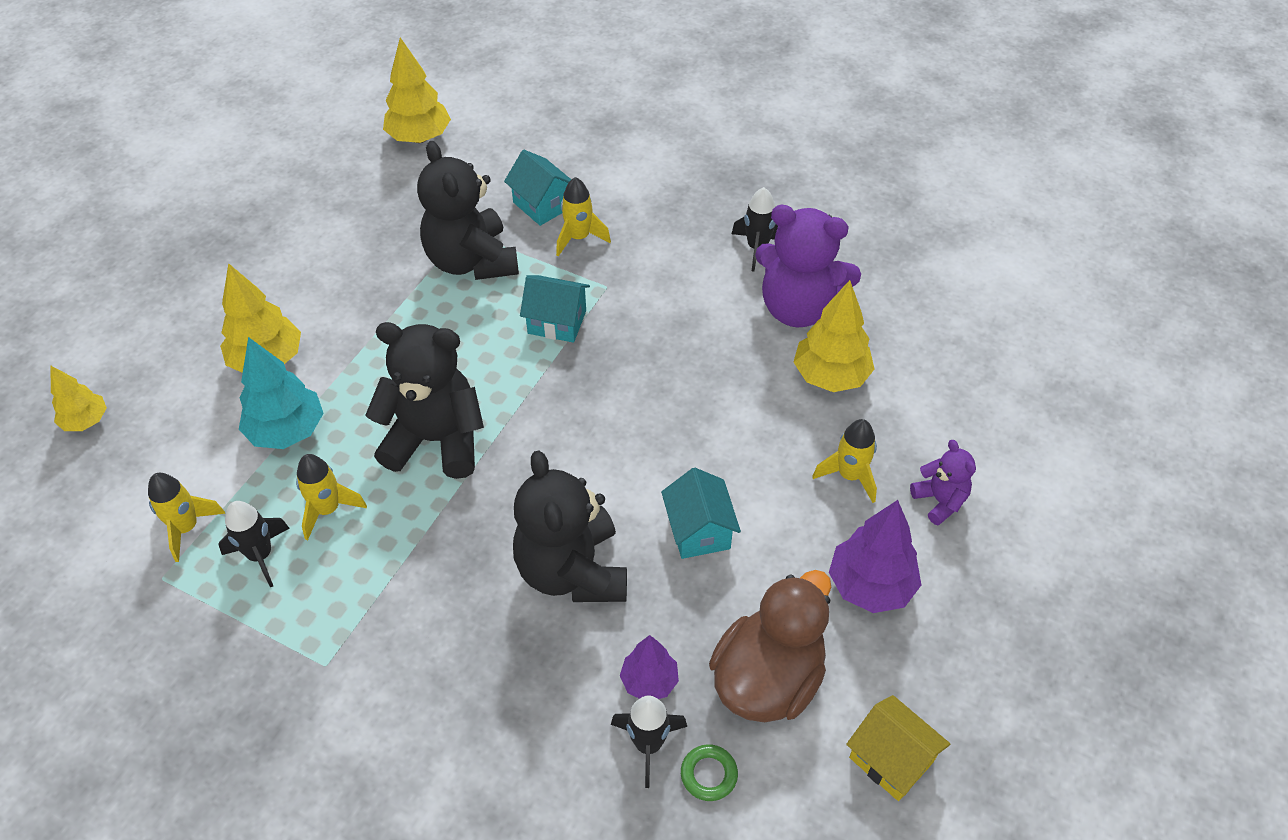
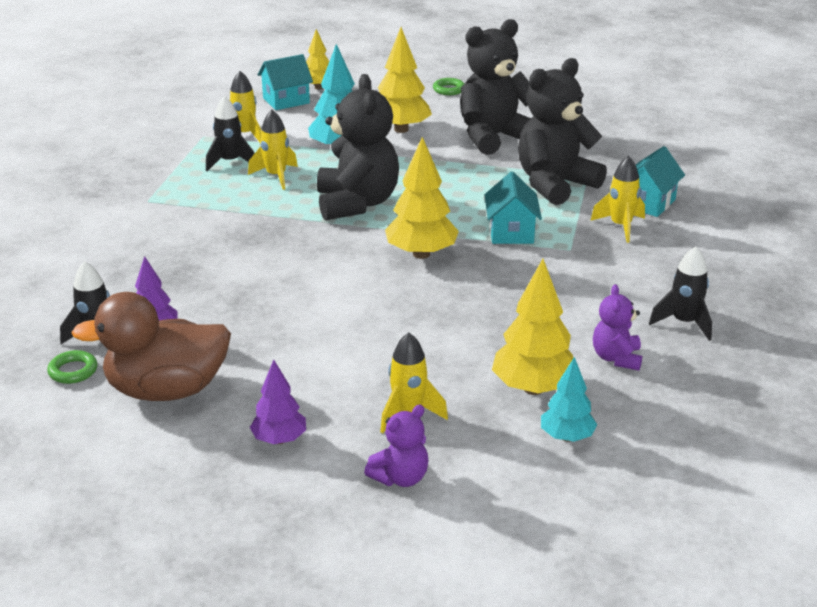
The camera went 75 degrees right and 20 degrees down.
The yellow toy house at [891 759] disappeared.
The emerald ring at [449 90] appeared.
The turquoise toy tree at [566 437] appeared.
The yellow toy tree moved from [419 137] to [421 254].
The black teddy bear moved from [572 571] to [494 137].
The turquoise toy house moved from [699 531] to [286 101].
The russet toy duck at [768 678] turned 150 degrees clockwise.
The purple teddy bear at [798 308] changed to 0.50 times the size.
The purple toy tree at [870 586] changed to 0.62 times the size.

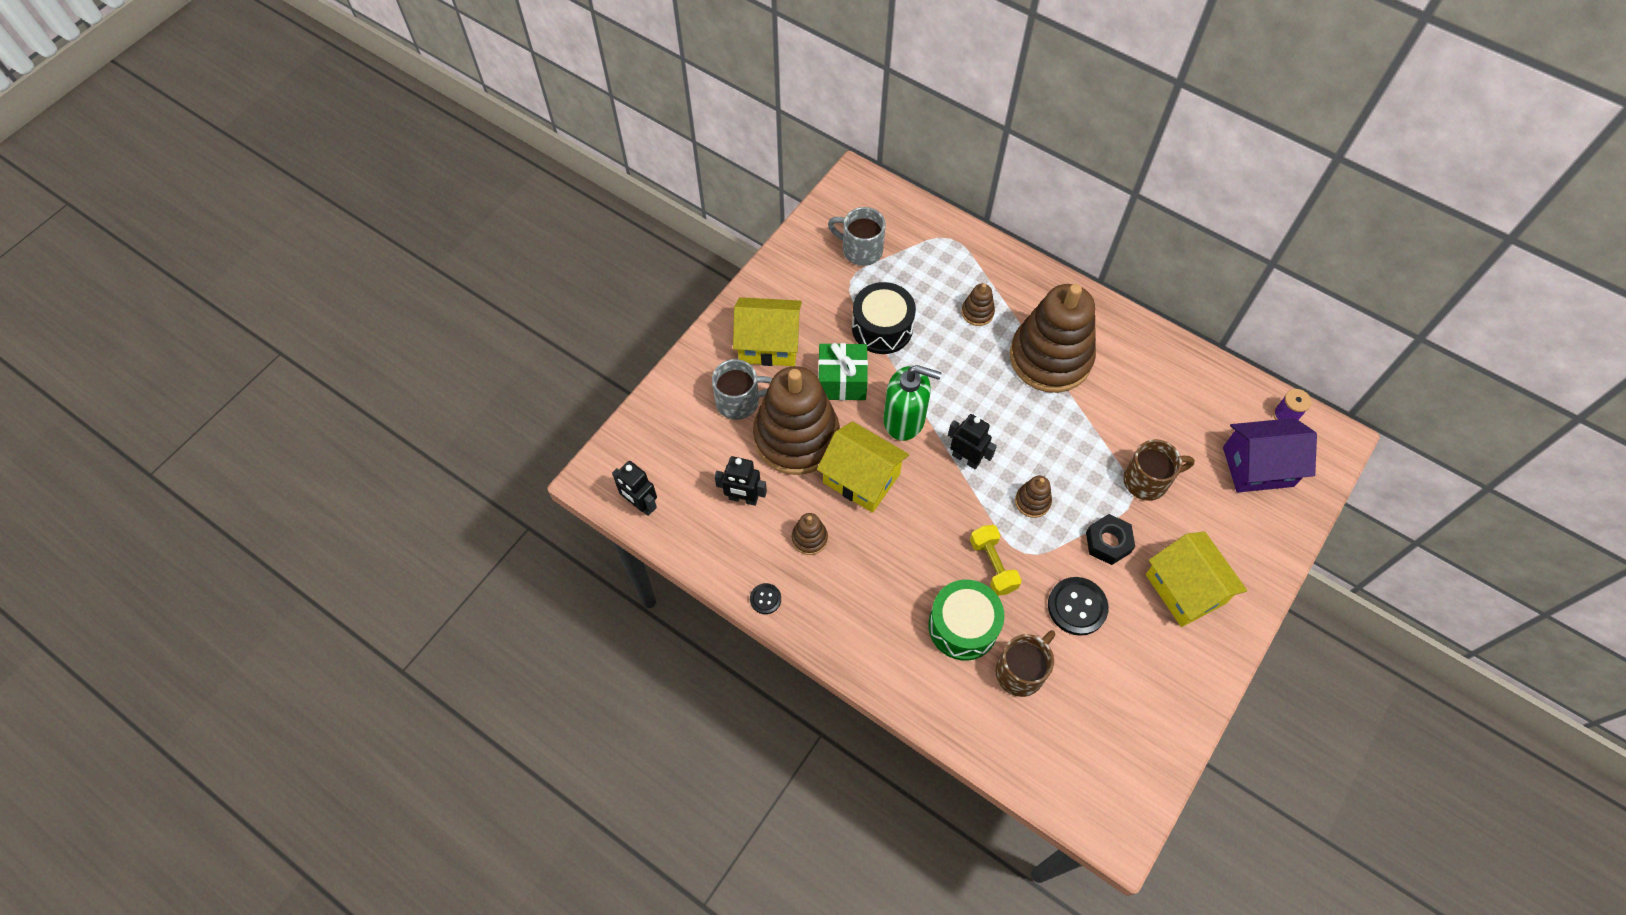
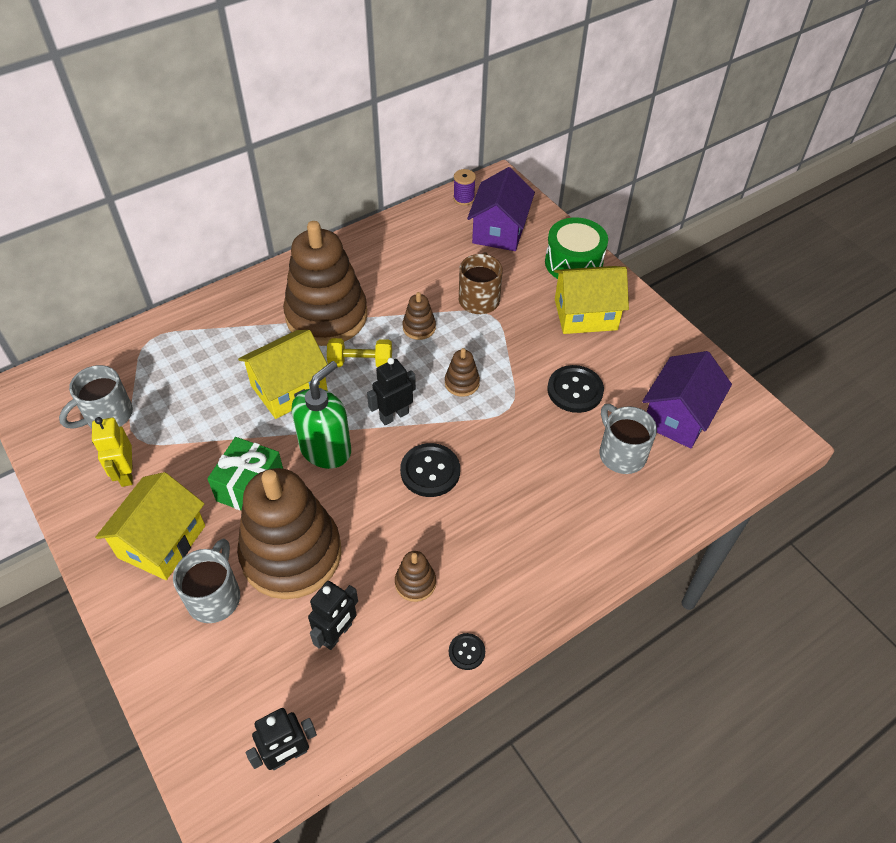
The camera went 70 degrees left and 10 degrees down.
The black drum at [882 328] disappeared.
The black nut at [1108 542] disappeared.
The yellow robot figure at [126 473] appeared.
The black button at [430 471] appeared.
The purple toy house at [678 416] appeared.
The yellow toy house moved from [861 478] to [289 389].
The emerald drum moved from [963 626] to [573 263].
The russet ring stacker moved from [977 312] to [419 327].
The yellow hand weight moved from [993 565] to [360 362].
The russet coffee mug at [1021 671] became the grey coffee mug at [621 453].

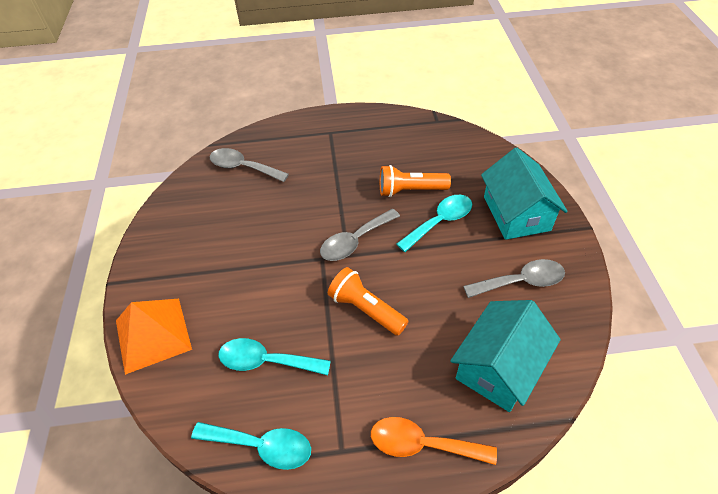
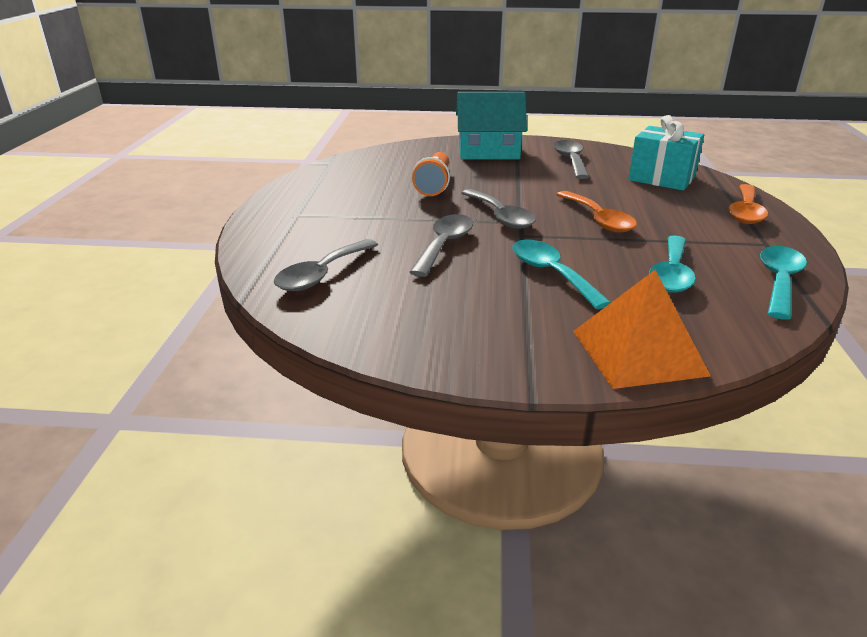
The camera went 80 degrees left and 20 degrees down.
The grey tablespoon at [444 245] appeared.
The turquoise tablespoon moved from [440 222] to [551 273].
The bright orange flashlight at [366 309] was replaced by the bright orange tablespoon at [598 219].
The turquoise toy house at [499 367] was replaced by the turquoise wrapped gift at [661 178].

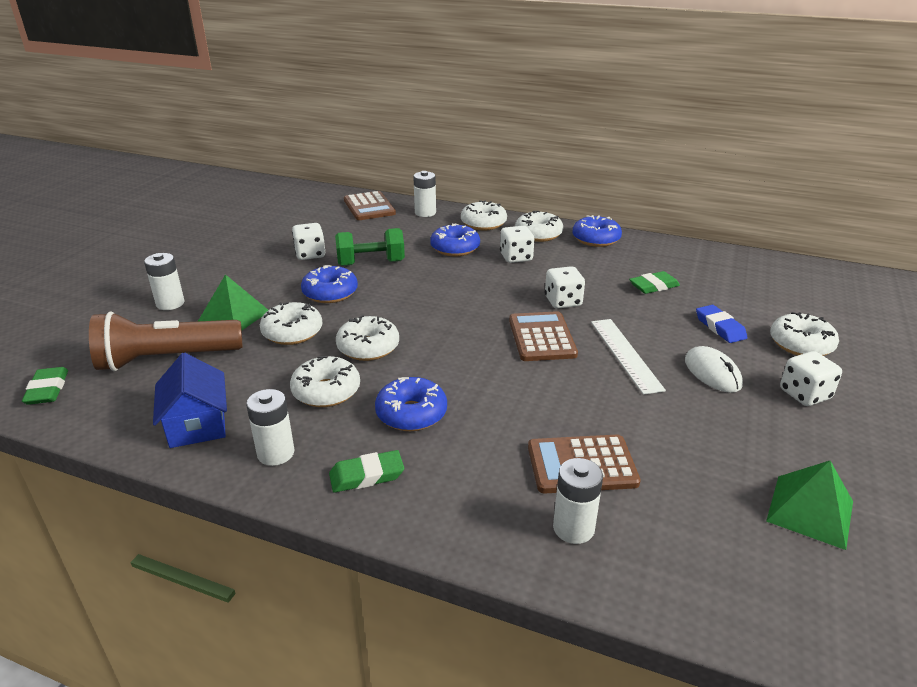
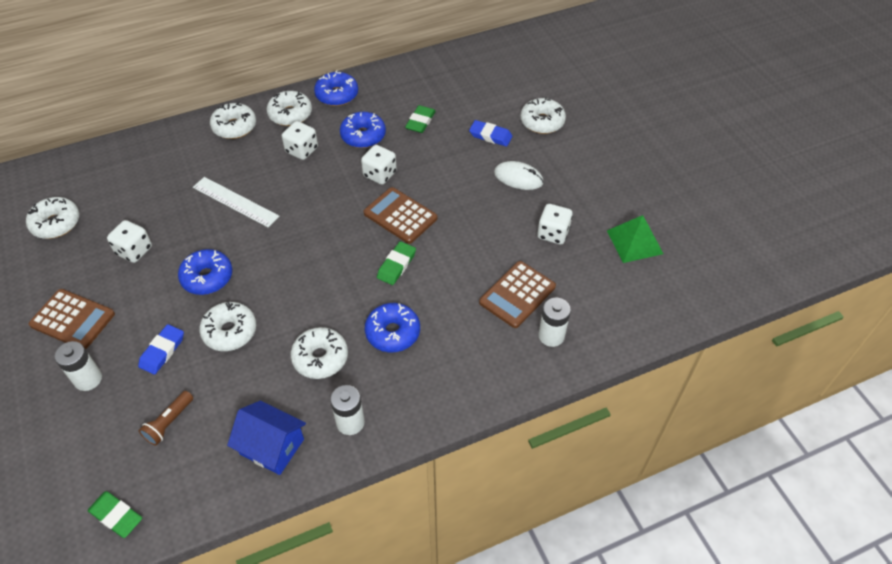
The camera went 45 degrees left and 20 degrees up.
The emerald hand weight at [371 263] disappeared.
The snow-white battery at [425 213] disappeared.
The emerald pencil eraser moved from [367 475] to [396 265].
The snow-white donut moved from [368 347] to [56 223].
The russet calculator moved from [369 207] to [73 319].
The cobalt donut moved from [455 248] to [363 136].
The snow-white straightedge moved from [625 354] to [235 202].
The snow-white dice moved from [804 394] to [553 233].
The emerald solid pyramid at [234 316] was replaced by the cobalt pencil eraser at [162 351].
The russet flashlight at [167 359] changed to 0.47 times the size.

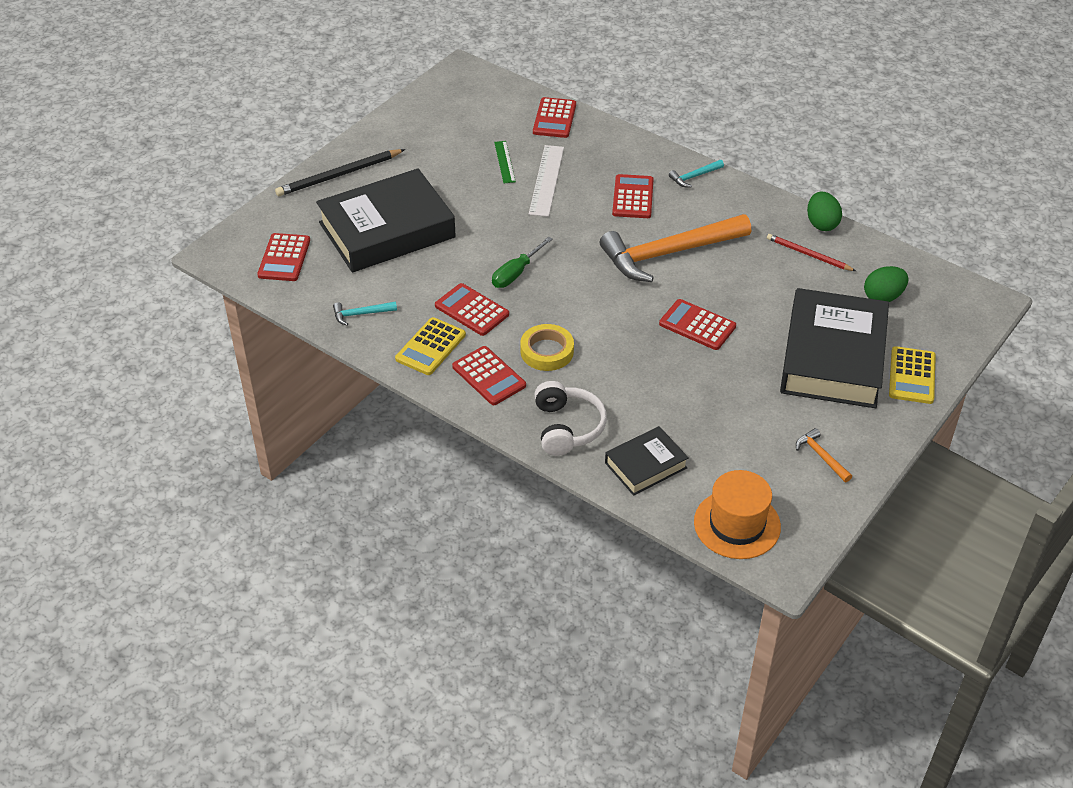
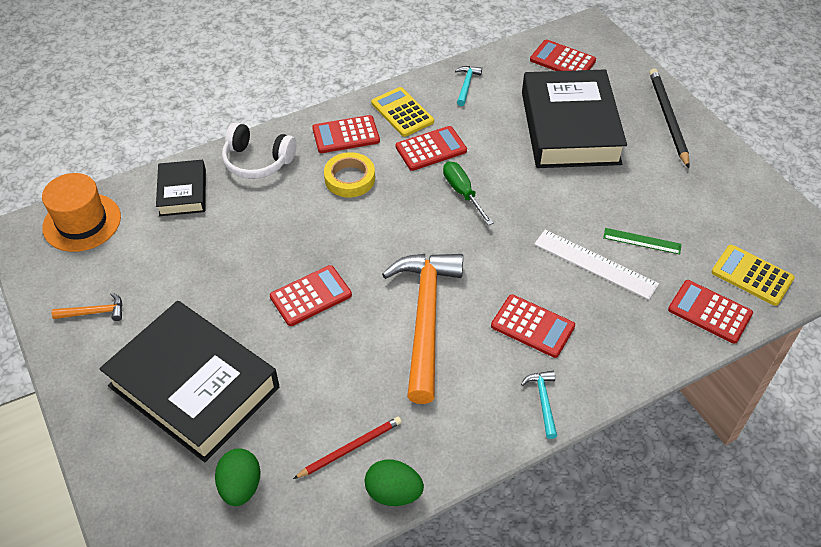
The camera went 115 degrees right and 5 degrees up.
The yellow calculator moved from [912 376] to [752 275].

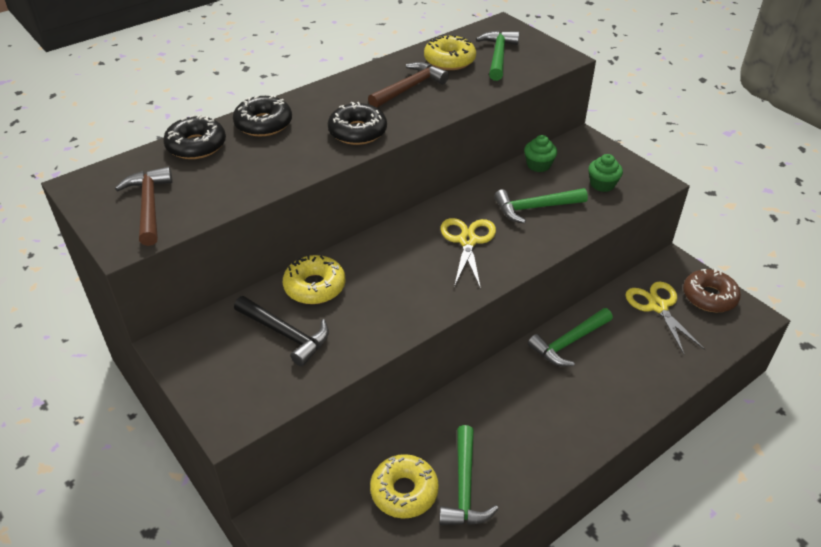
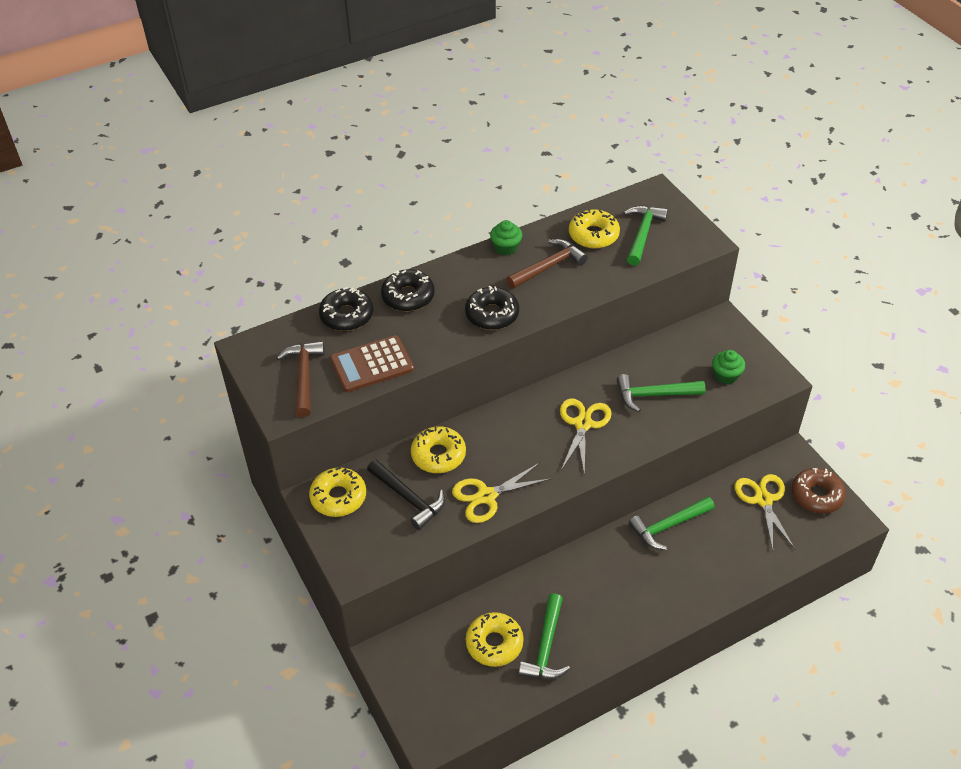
The camera went 10 degrees right and 5 degrees up.
The yellow donut at [338 497] appeared.
The russet calculator at [372 364] appeared.
The yellow scissors at [486 496] appeared.
The emerald muffin moved from [538 165] to [506 247].

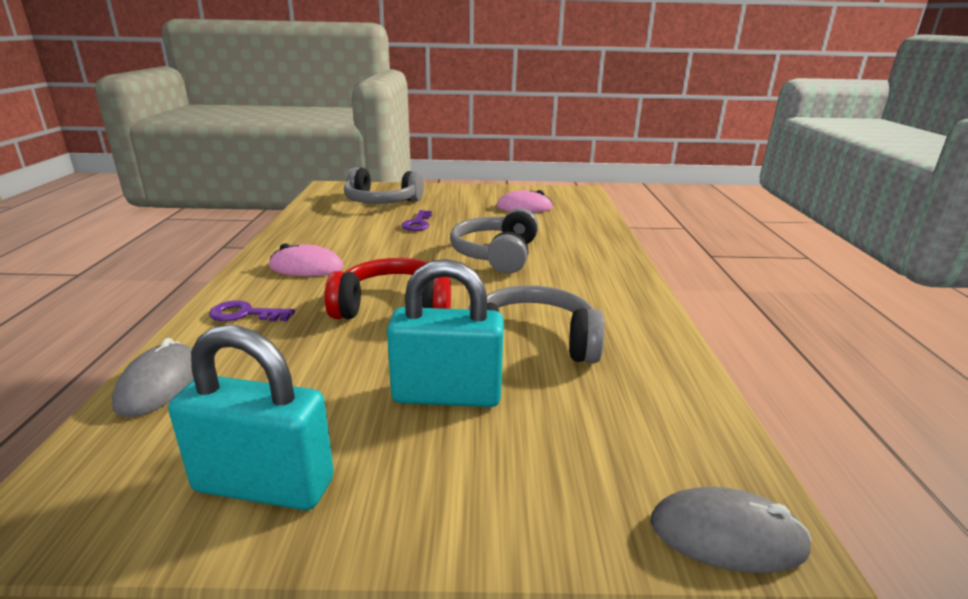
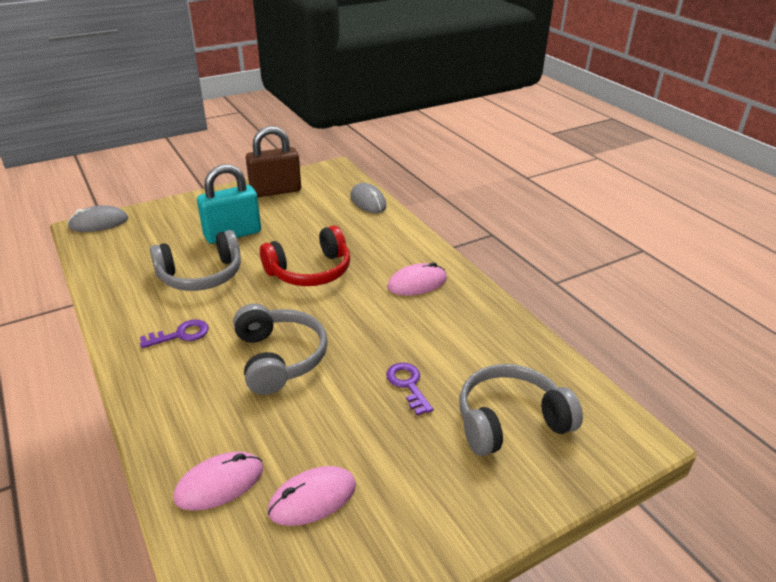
The camera went 150 degrees right and 10 degrees up.
The rosy mouse at [219 483] appeared.
The purple door key moved from [245 314] to [181 334].
The turquoise small lock at [264 485] became the russet small lock at [275 191].

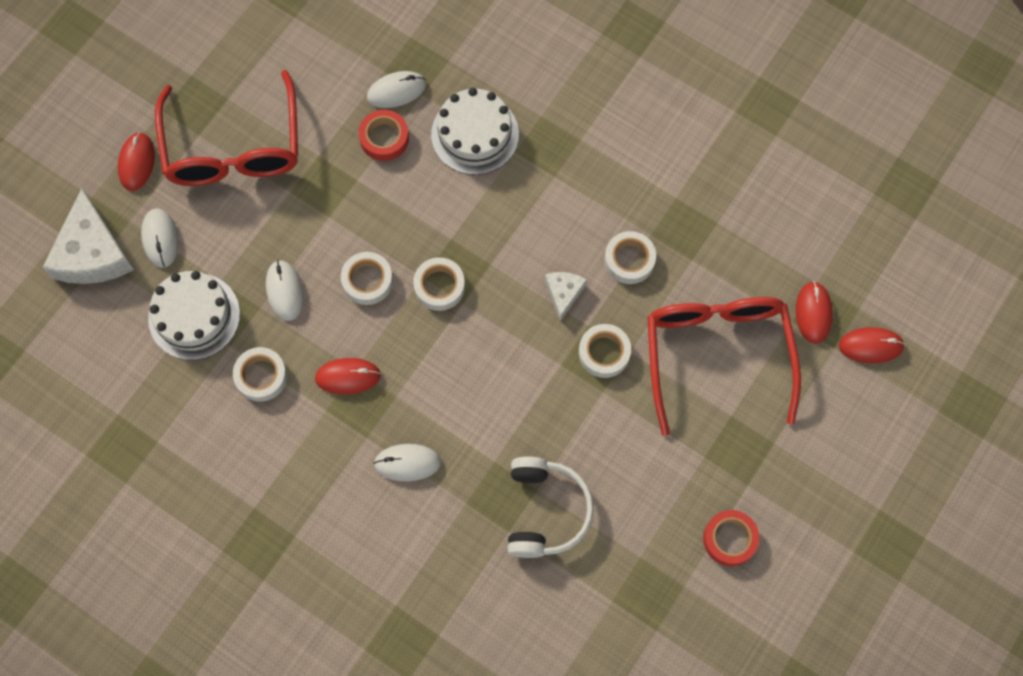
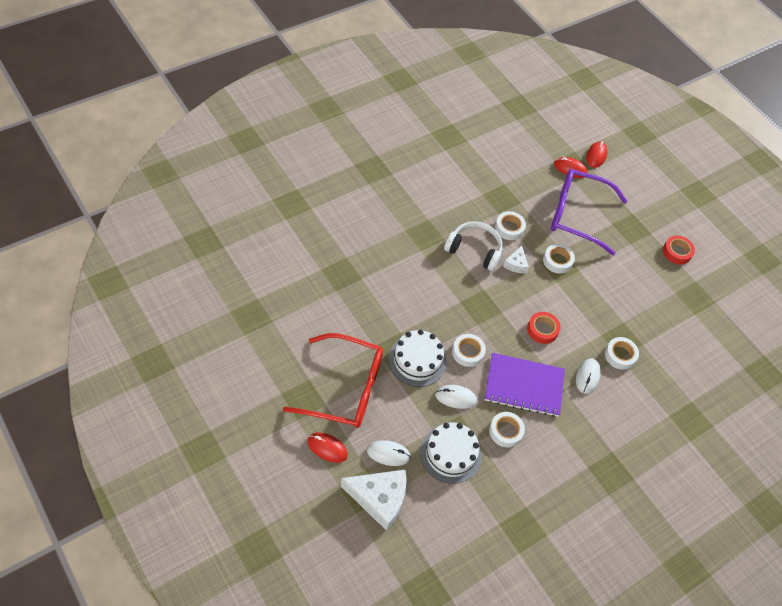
The camera went 75 degrees left and 15 degrees down.
The snow-white mouse at [396 91] disappeared.
The red sticky tape moved from [384 138] to [542 330].
The snow-white sticky tape moved from [439 286] to [620 355].
The snow-white gateau moved from [475 134] to [417 360].
The snow-white headset moved from [545 511] to [474 250].
The red mouse at [348 377] was replaced by the purple notebook at [524 386].
The red eyeglasses at [717 355] became the purple eyeglasses at [577 215].
The snow-white cheese at [563 293] turned 105 degrees counterclockwise.

